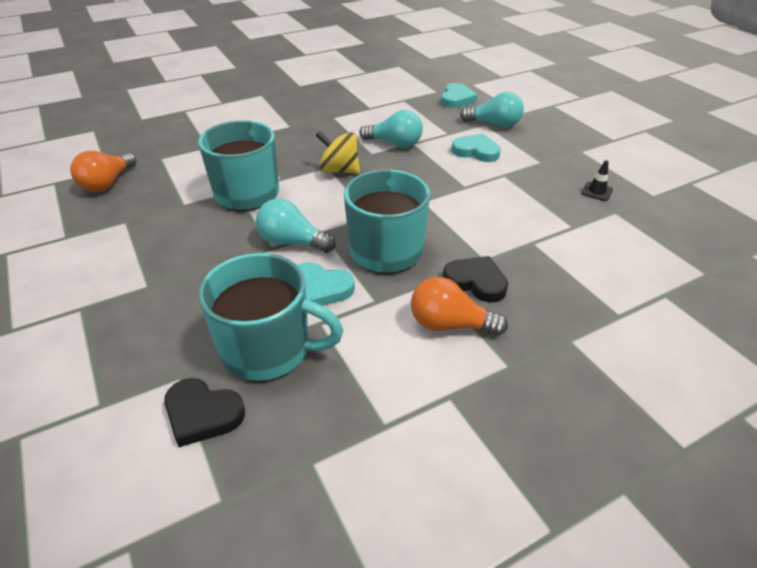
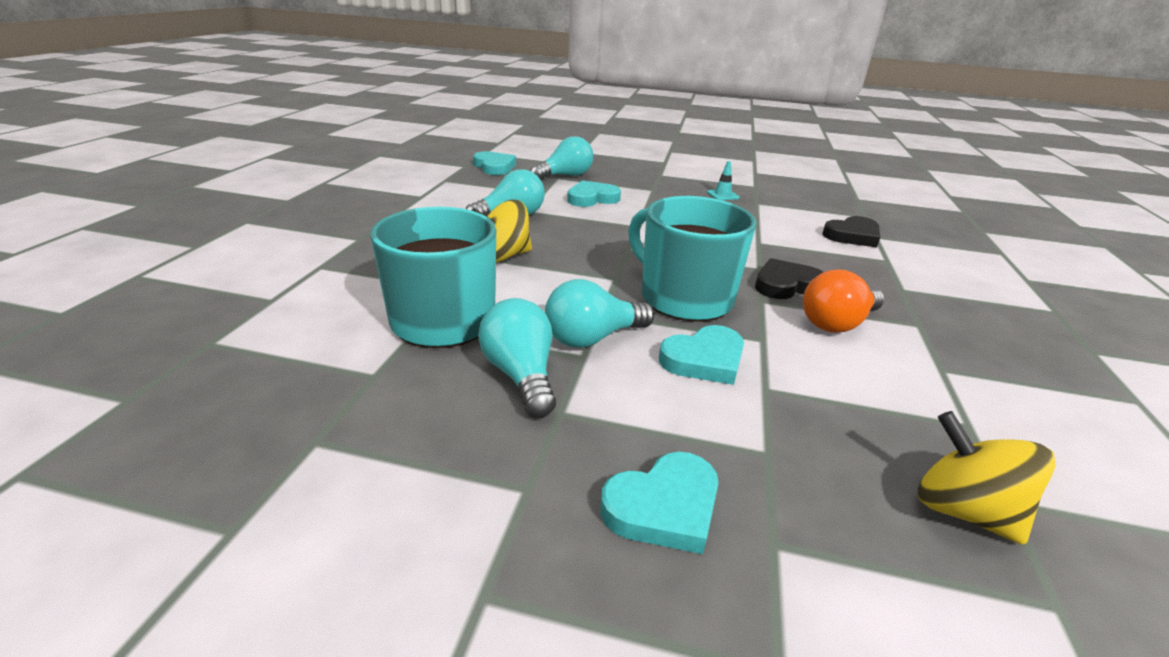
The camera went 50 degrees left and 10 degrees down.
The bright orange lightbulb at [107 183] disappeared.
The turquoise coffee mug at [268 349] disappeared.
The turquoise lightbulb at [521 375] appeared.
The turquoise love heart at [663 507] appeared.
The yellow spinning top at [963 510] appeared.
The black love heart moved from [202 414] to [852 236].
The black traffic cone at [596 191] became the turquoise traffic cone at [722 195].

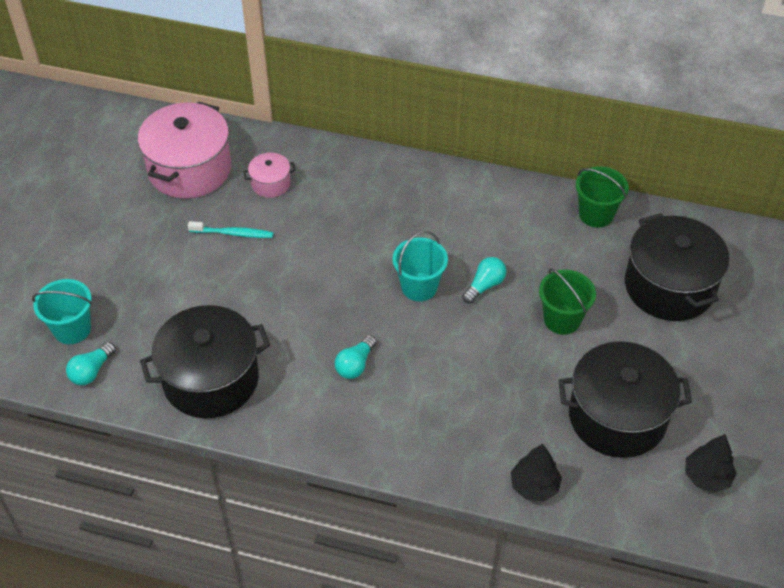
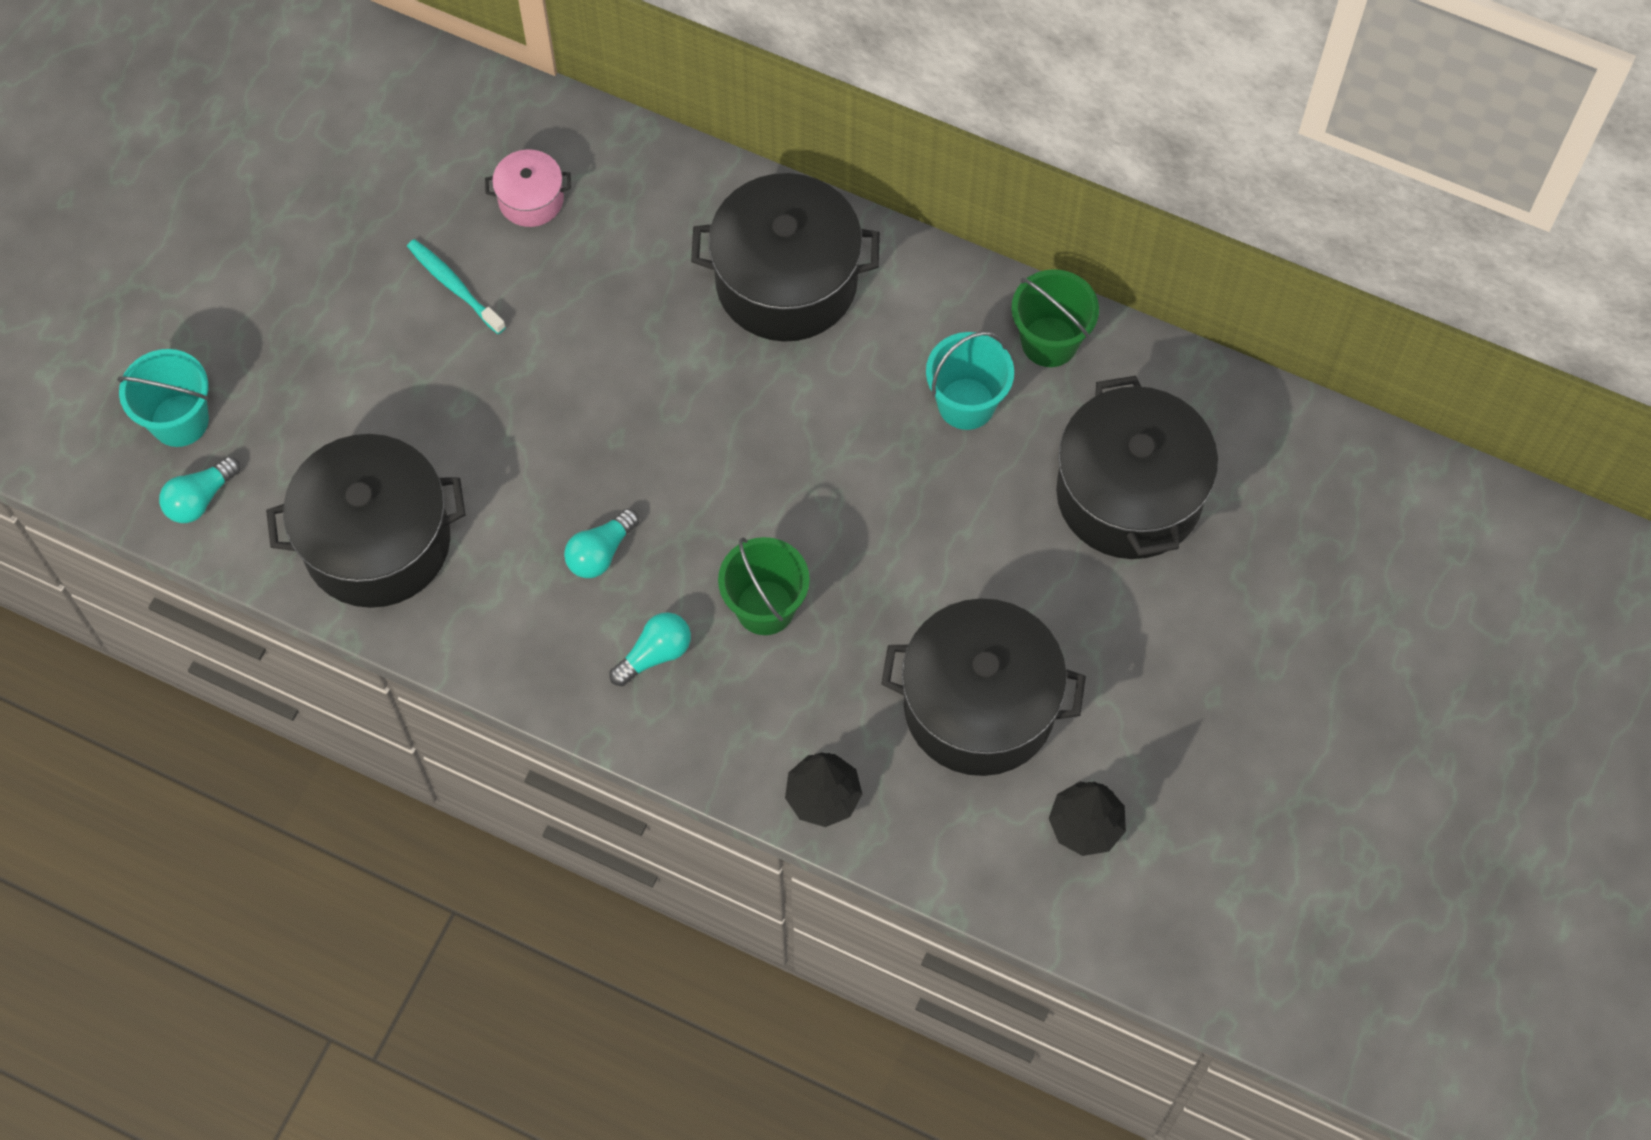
The camera went 10 degrees right and 15 degrees up.
The rosy cooking pot at [189 169] disappeared.
The black cooking pot at [786 281] appeared.
The turquoise sand bucket moved from [419 287] to [966 404].
The turquoise lightbulb moved from [484 286] to [655 654].
The emerald sand bucket moved from [562 319] to [765 607].
The turquoise toothbrush at [233 233] turned 150 degrees counterclockwise.

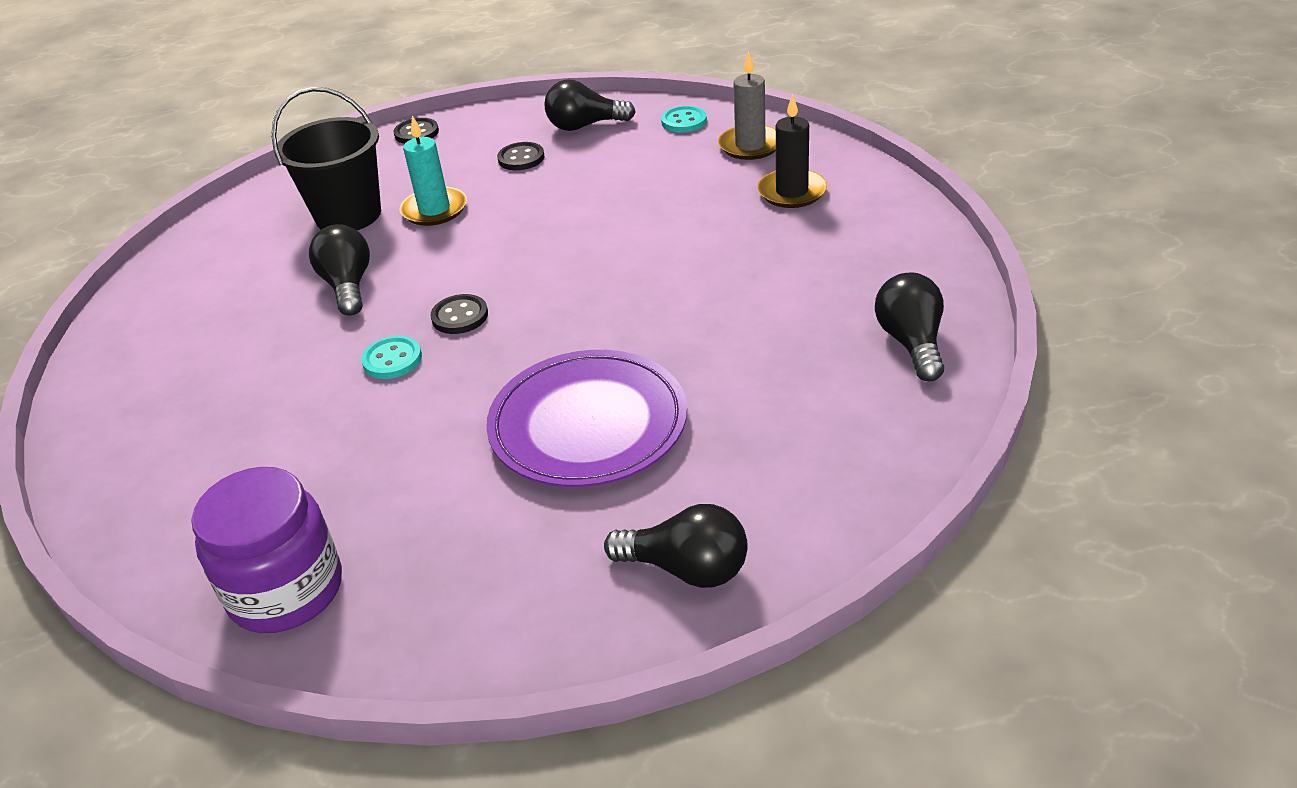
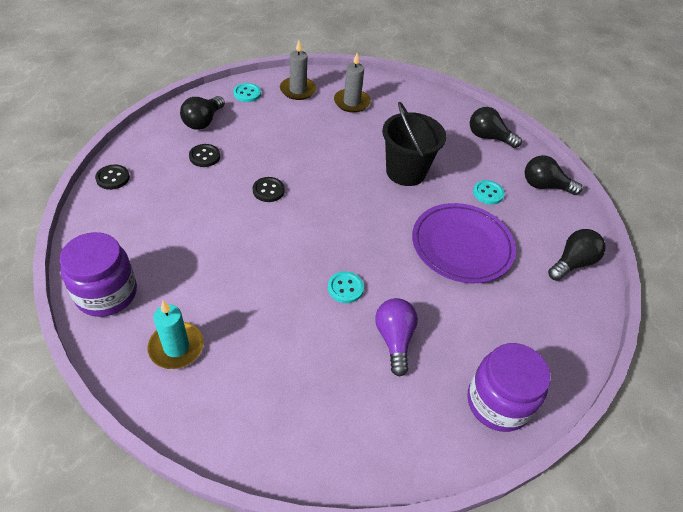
The camera went 65 degrees left and 10 degrees up.
The purple jar at [106 293] appeared.
The purple lightbulb at [394 339] appeared.
The turquoise button at [488 193] appeared.
The black sand bucket moved from [348 215] to [405 172].
The black lightbulb moved from [348 286] to [544 186].
The turquoise pillar candle moved from [434 210] to [176 347].
The black button moved from [460 316] to [268 190].
The black pillar candle at [792 192] became the grey pillar candle at [351 102].

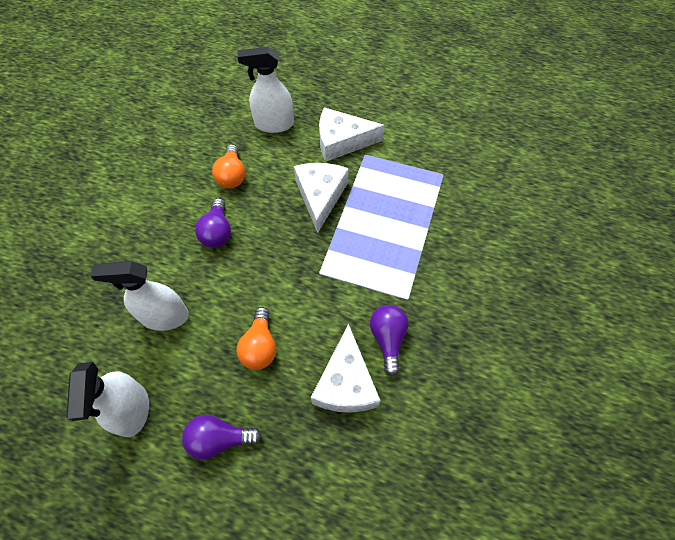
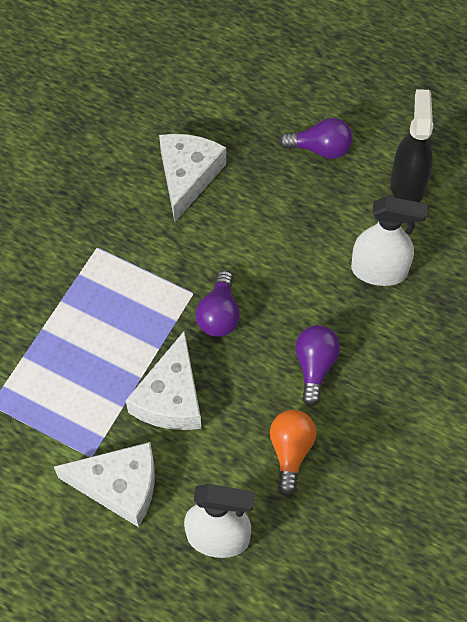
The camera went 170 degrees left and 0 degrees up.
The bright orange lightbulb at [260 346] disappeared.
The purple lightbulb moved from [388 339] to [219 315].
The snow-white spray bottle at [132 410] became the black spray bottle at [407 185].

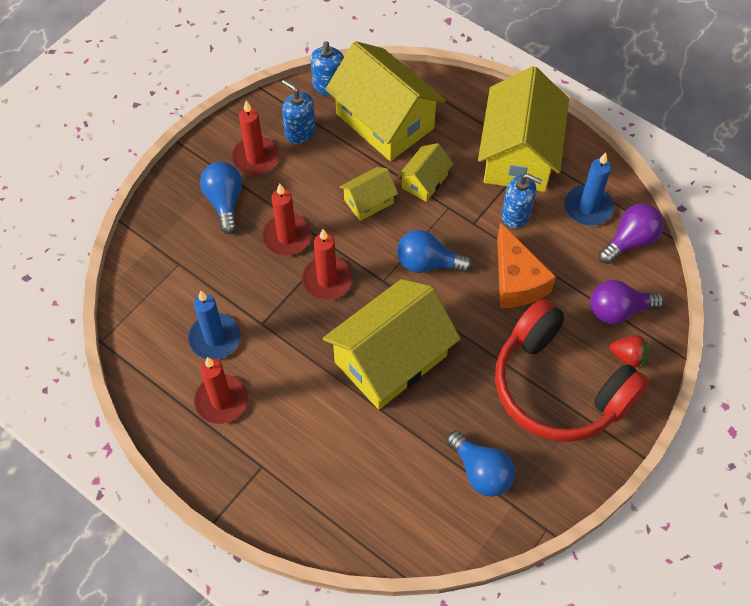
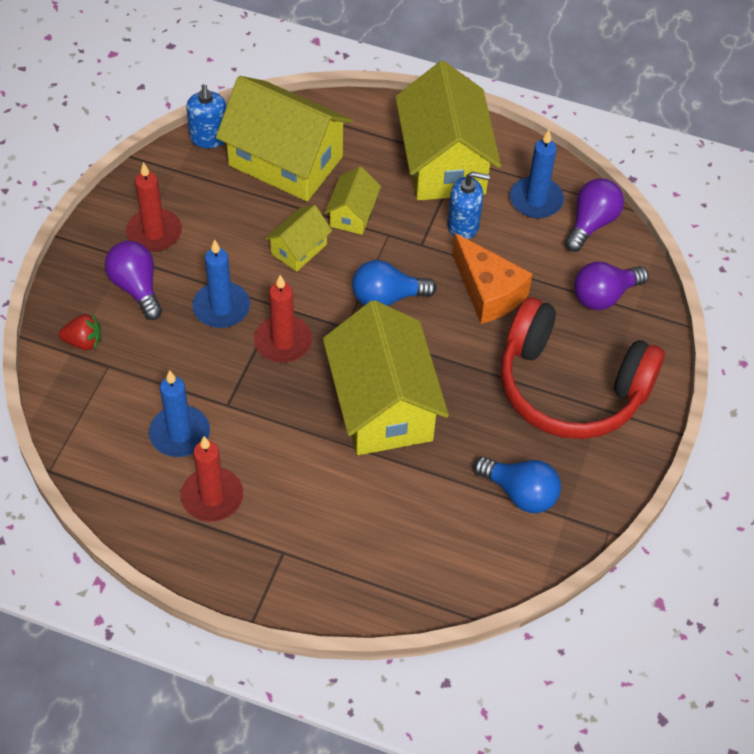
The camera went 20 degrees left and 5 degrees down.
The cobalt pump bottle at [300 132] disappeared.
The red strawberry moved from [628 356] to [83 342].
The cobalt lightbulb at [225 202] became the purple lightbulb at [136 287].
The red pillar candle at [287 237] became the cobalt pillar candle at [221 307].
The yellow toy house at [391 359] turned 45 degrees counterclockwise.

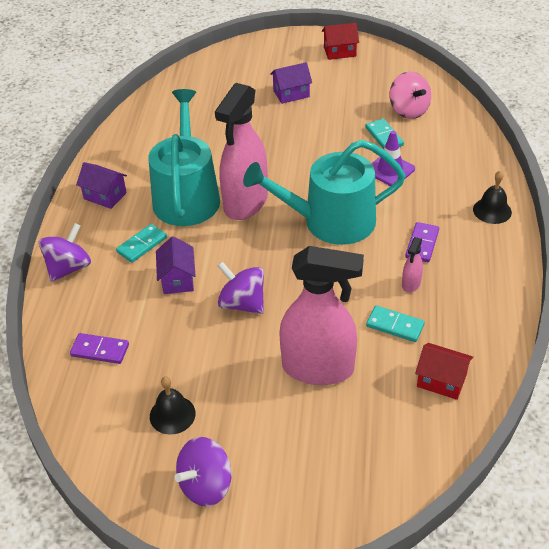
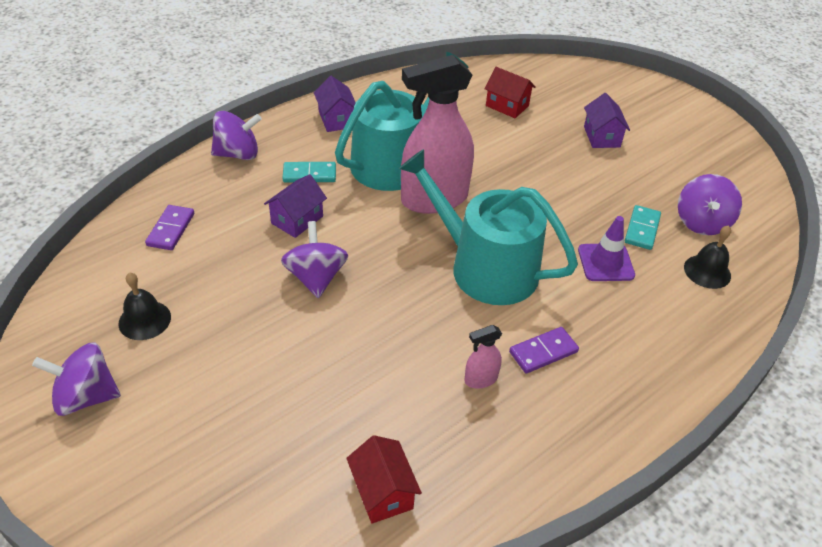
The camera went 40 degrees right and 0 degrees up.
The rosy spray bottle at [318 368] disappeared.
The turquoise domino piece at [395 325] disappeared.
The red toy house moved from [339 52] to [507 106].
The black bell moved from [492 210] to [707 271].
The rosy spinning top at [408 110] became the purple spinning top at [701 222].
The purple domino piece at [100 350] turned 45 degrees clockwise.
The purple toy house at [291 94] turned 60 degrees clockwise.

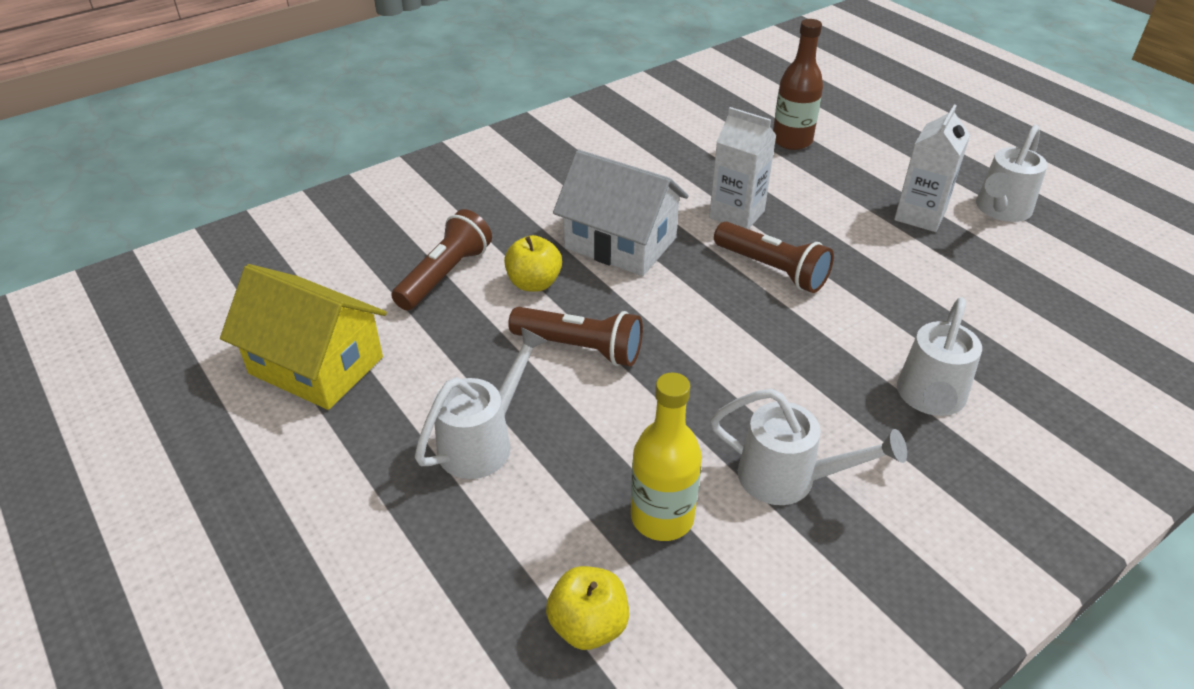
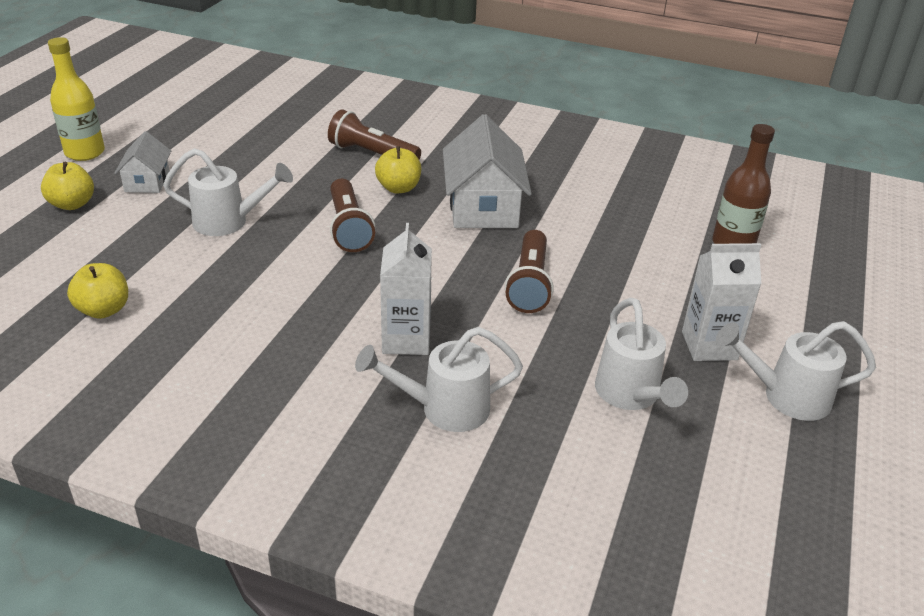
The camera went 55 degrees right and 5 degrees down.
The yellow toy house at [316 365] disappeared.
The yellow toy apple at [72 204] appeared.
The snow-white toy house at [147 181] appeared.
The yellow drink bottle moved from [662 517] to [85 153].
The snow-white juice carton moved from [737 214] to [406 339].
The snow-white watering pot moved from [789 479] to [631 395].
The russet flashlight at [445 275] turned 150 degrees counterclockwise.

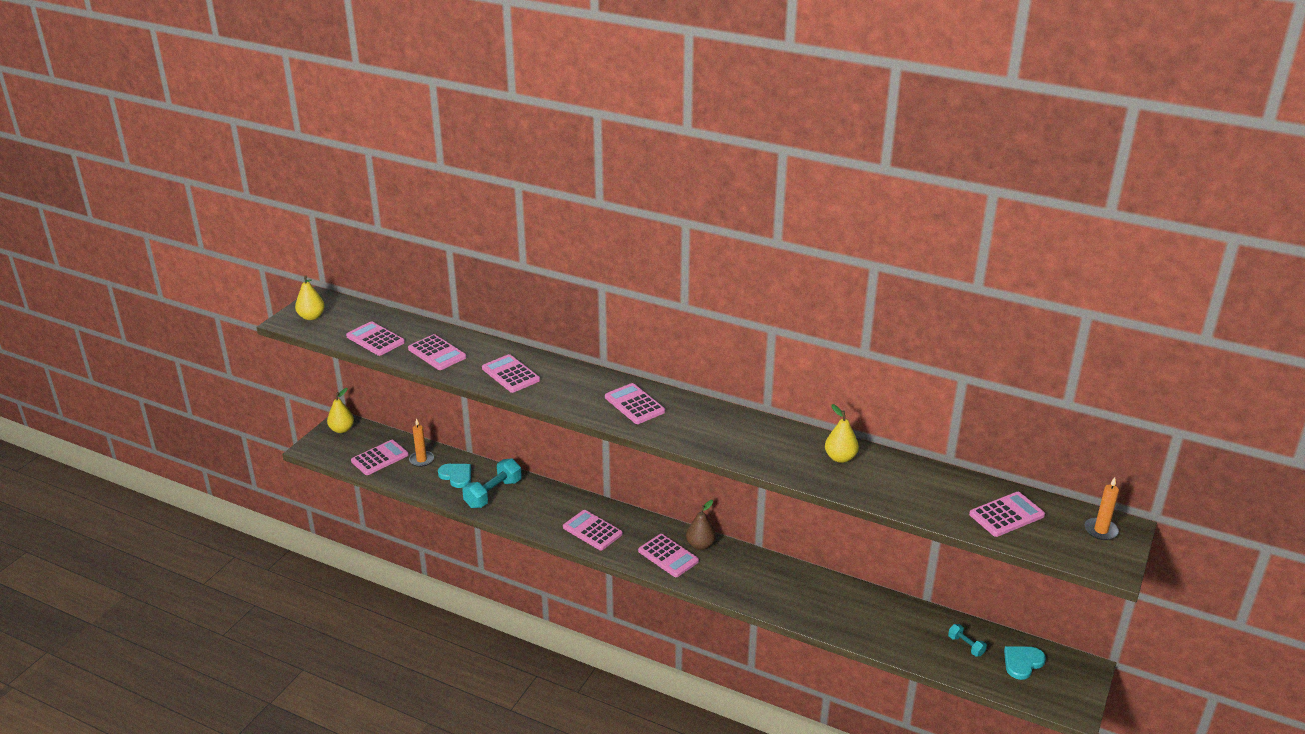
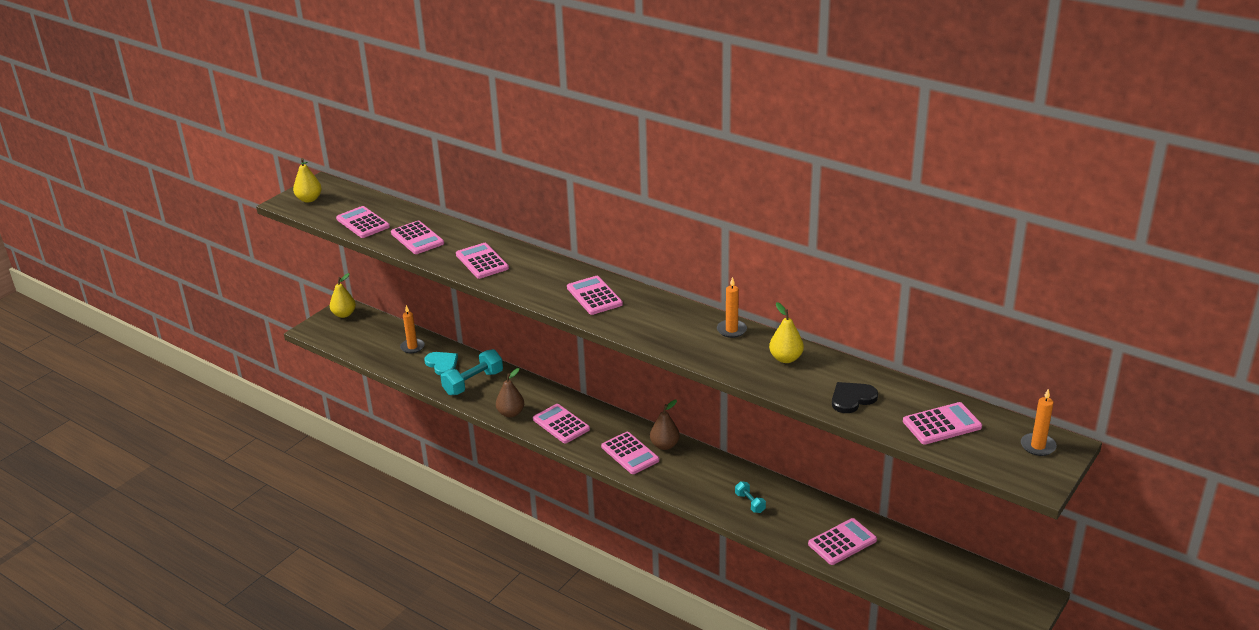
The camera went 10 degrees right and 0 degrees up.
The turquoise love heart at [1022 662] disappeared.
The russet toy pear at [511 413] appeared.
The bright orange pillar candle at [731 330] appeared.
The black love heart at [852 399] appeared.
The rosy calculator moved from [380 458] to [842 542].
The turquoise hand weight moved from [966 646] to [750 503].

